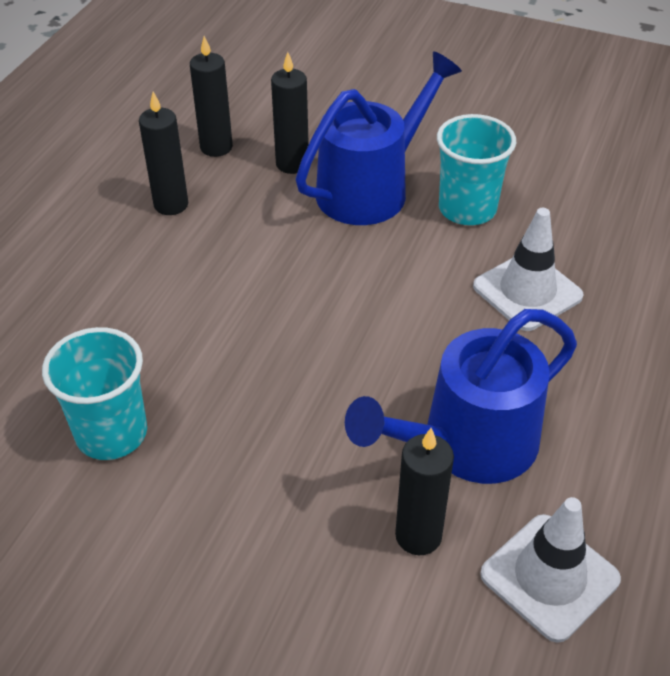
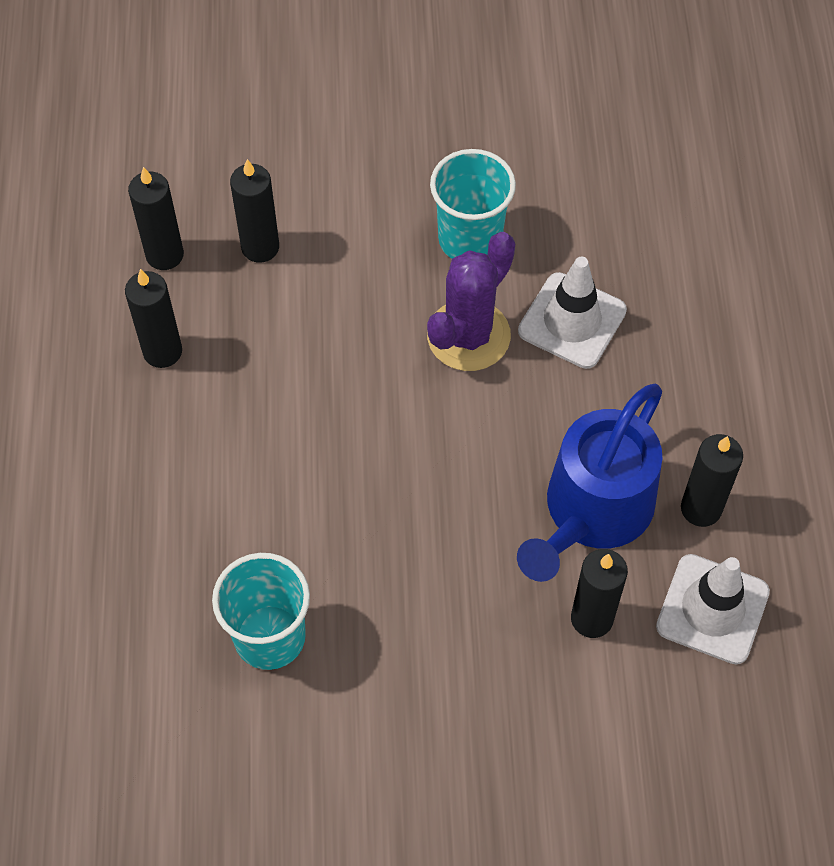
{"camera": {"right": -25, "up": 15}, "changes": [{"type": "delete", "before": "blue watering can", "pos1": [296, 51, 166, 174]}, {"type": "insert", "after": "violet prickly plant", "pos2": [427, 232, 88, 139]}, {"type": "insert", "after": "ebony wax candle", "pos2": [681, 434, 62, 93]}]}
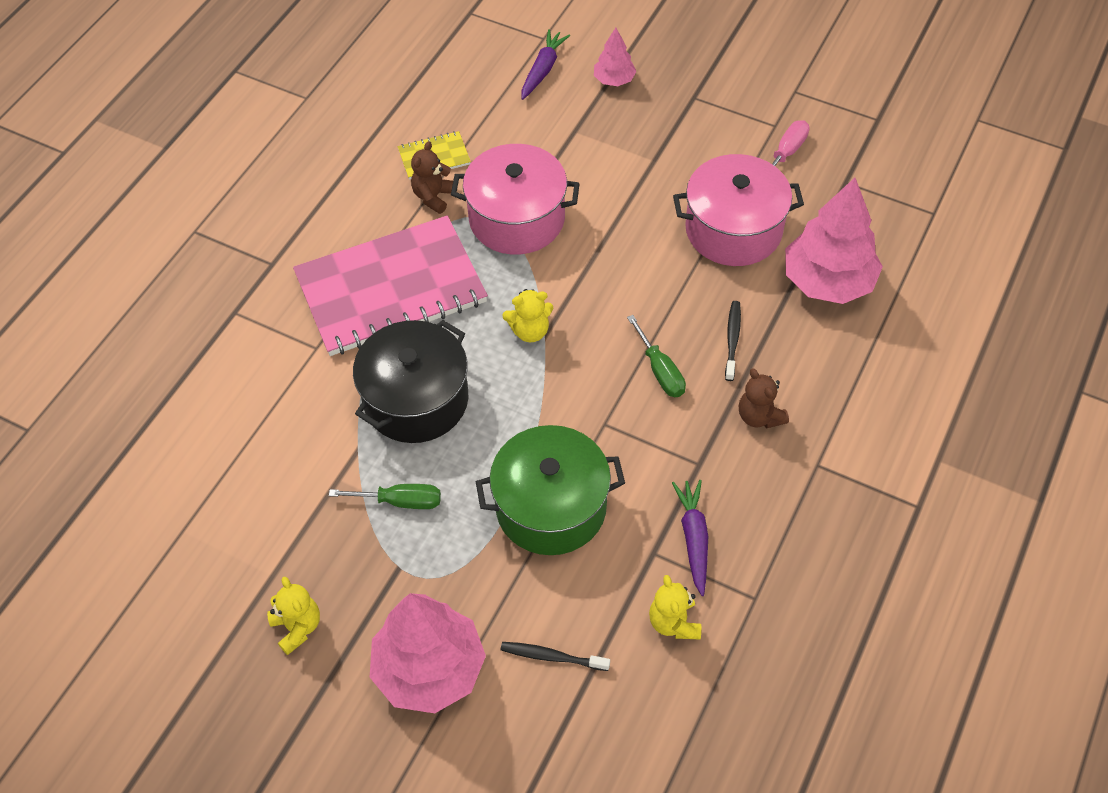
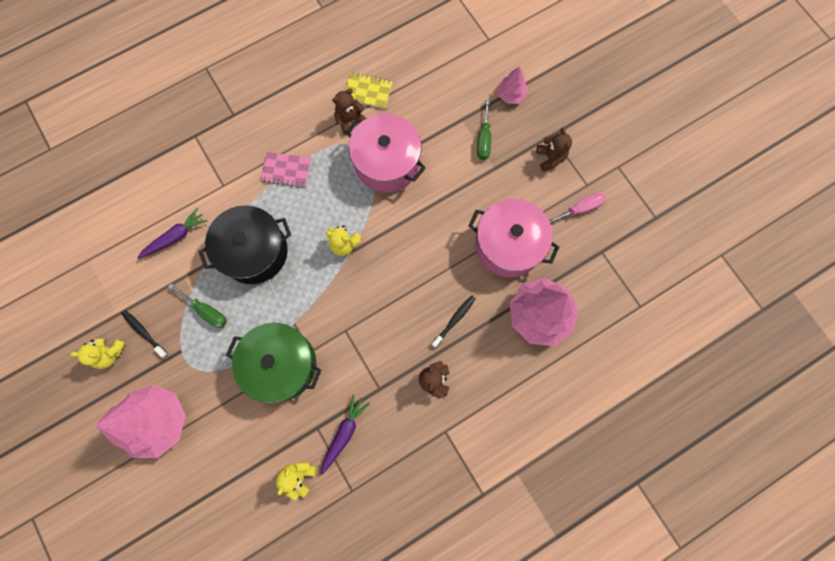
{"camera": {"right": 30, "up": 20}, "changes": [{"type": "rotate", "before": "yellow teddy bear", "pos1": [267, 576, 53, 79], "pos2": [70, 339, 55, 30], "turn": 90}, {"type": "resize", "before": "pink notebook", "pos1": [293, 215, 195, 141], "pos2": [261, 152, 50, 35], "scale": 0.41}, {"type": "move", "before": "ebony tooth brush", "pos1": [501, 642, 109, 29], "pos2": [121, 310, 47, 48]}, {"type": "move", "before": "violet carrot", "pos1": [521, 29, 49, 71], "pos2": [137, 208, 70, 51]}, {"type": "move", "before": "leaf-green screwdriver", "pos1": [627, 315, 59, 82], "pos2": [477, 98, 14, 62]}, {"type": "insert", "after": "dark brown teddy bear", "pos2": [536, 127, 36, 45]}]}
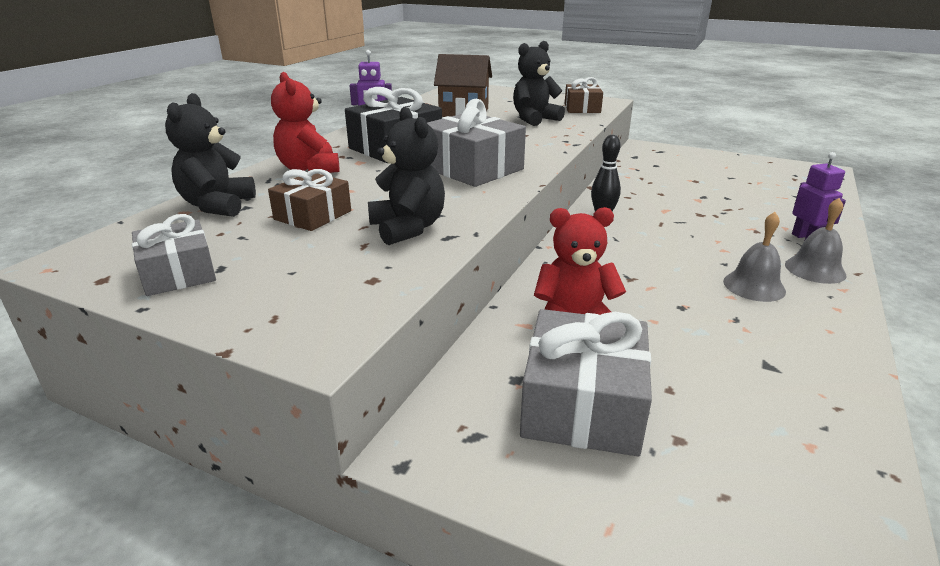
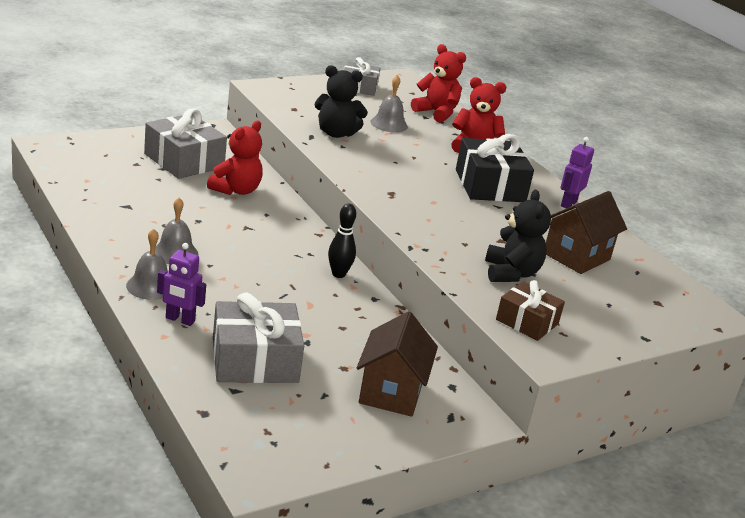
{"camera": {"right": 120, "up": 0}, "changes": [{"type": "recolor", "before": "ebony teddy bear", "after": "scarlet teddy bear", "pos1": [165, 93, 91, 124], "pos2": [411, 44, 55, 79]}, {"type": "replace", "before": "dark brown present", "after": "ash-grey bell", "pos1": [268, 169, 83, 62], "pos2": [371, 75, 37, 57]}, {"type": "move", "before": "ash-grey present", "pos1": [427, 99, 99, 88], "pos2": [213, 293, 91, 90]}, {"type": "insert", "after": "dark brown toy house", "pos2": [357, 311, 81, 106]}]}
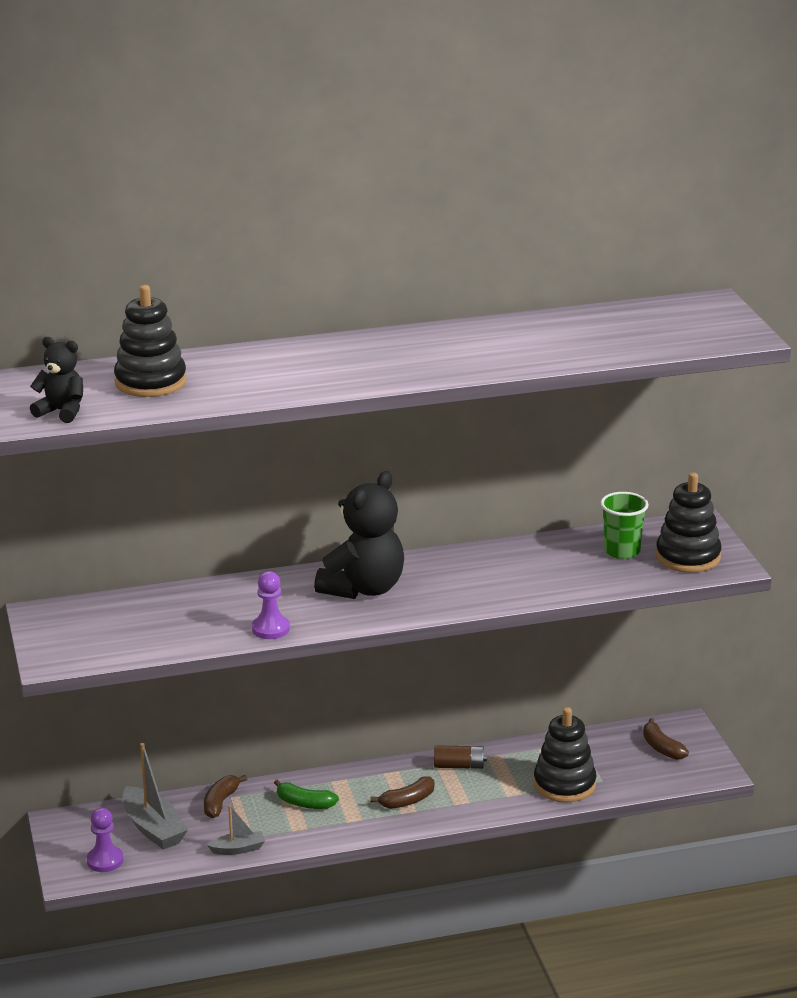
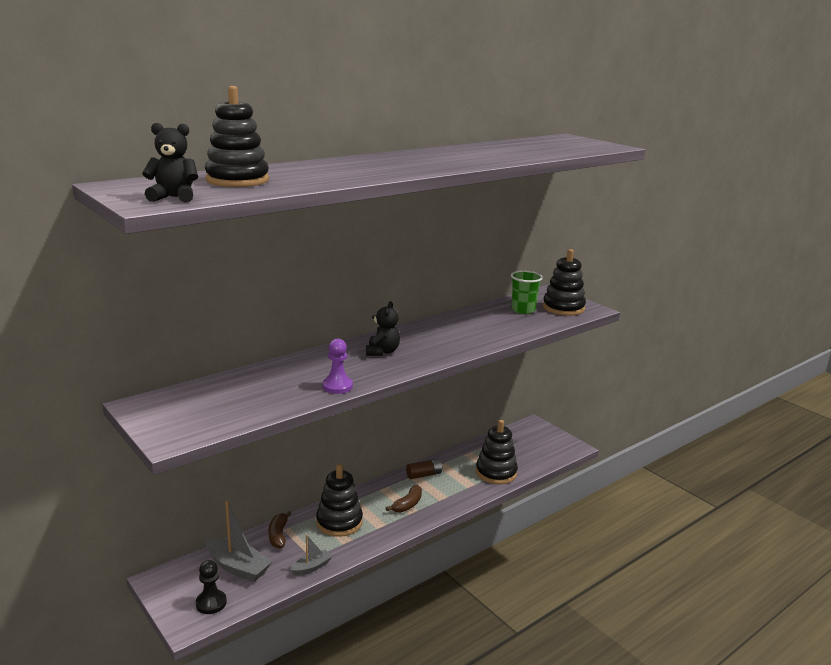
{"camera": {"right": -25, "up": -5}, "changes": [{"type": "recolor", "before": "violet game pawn", "after": "ebony game pawn", "pos1": [87, 808, 36, 64], "pos2": [196, 560, 31, 54]}, {"type": "replace", "before": "leaf-green banana fruit", "after": "ebony stacking rings", "pos1": [274, 779, 65, 30], "pos2": [316, 464, 47, 73]}, {"type": "resize", "before": "ebony teddy bear", "pos1": [314, 471, 90, 128], "pos2": [366, 301, 34, 55], "scale": 0.55}, {"type": "delete", "before": "dark brown banana fruit", "pos1": [643, 718, 46, 42]}]}
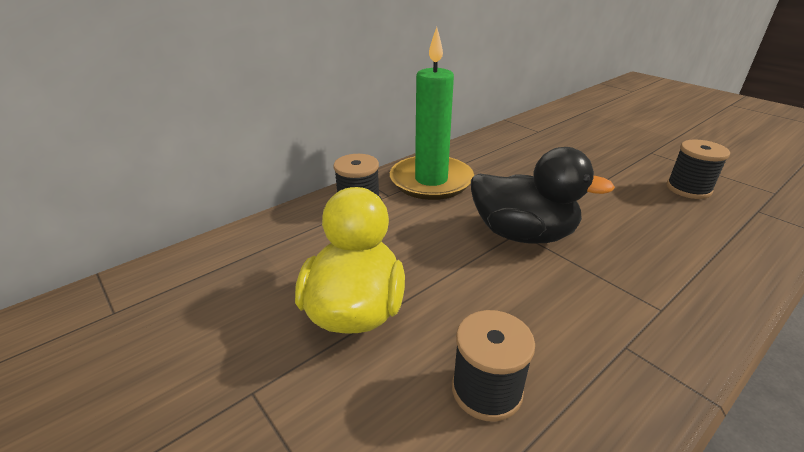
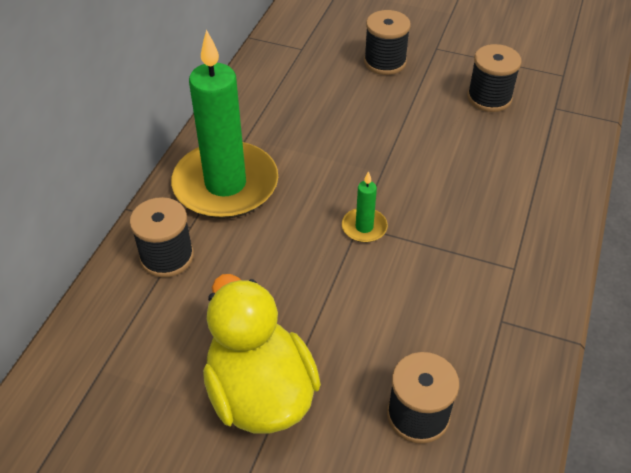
{"camera": {"right": -30, "up": 15}, "changes": [{"type": "replace", "before": "ebony duck", "after": "leaf-green wax candle", "pos1": [471, 147, 144, 97], "pos2": [342, 171, 46, 72]}, {"type": "insert", "after": "ebony bobbin", "pos2": [364, 10, 47, 65]}]}
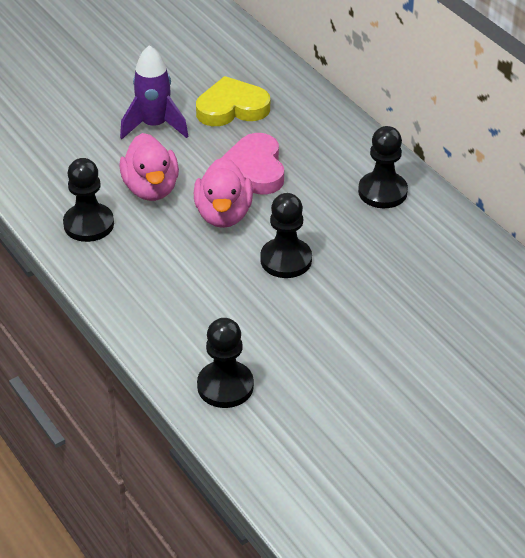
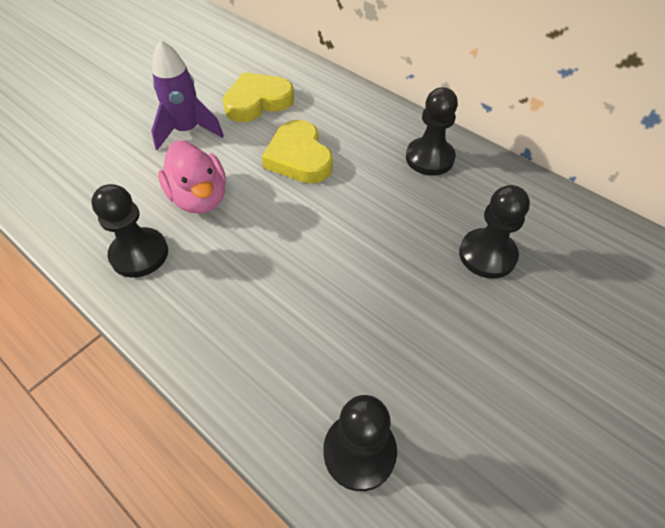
{"camera": {"right": -15, "up": 10}, "changes": [{"type": "delete", "before": "pink duck", "pos1": [194, 157, 59, 71]}, {"type": "recolor", "before": "pink heart", "after": "yellow heart", "pos1": [221, 133, 63, 62], "pos2": [262, 120, 71, 63]}, {"type": "move", "before": "ebony game pawn", "pos1": [260, 193, 52, 85], "pos2": [459, 185, 71, 94]}]}
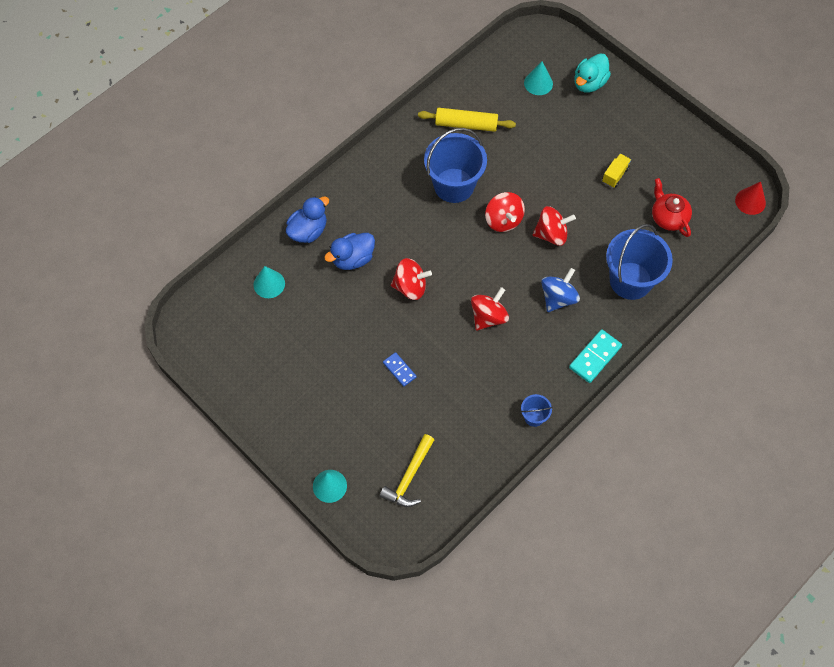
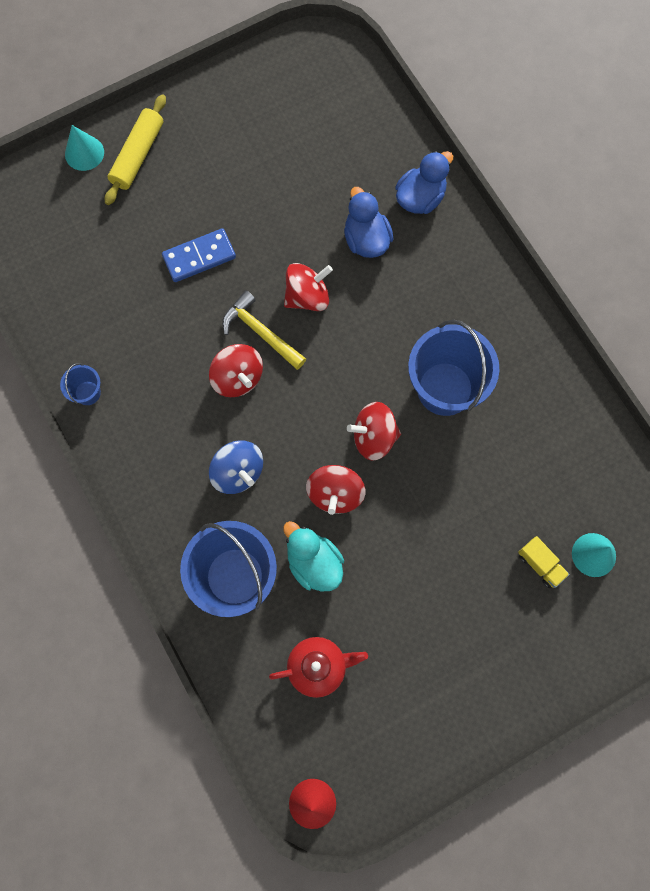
{"camera": {"right": 105, "up": 10}, "changes": [{"type": "delete", "before": "teal cone", "pos1": [254, 266, 31, 32]}, {"type": "rotate", "before": "blue duck", "pos1": [286, 196, 43, 47], "pos2": [395, 151, 58, 63], "turn": -105}, {"type": "move", "before": "yellow carpenter's hammer", "pos1": [380, 434, 54, 73], "pos2": [222, 290, 84, 80]}, {"type": "resize", "before": "blue domino tile", "pos1": [383, 352, 34, 35], "pos2": [162, 228, 74, 54], "scale": 1.59}, {"type": "rotate", "before": "scarlet whirligig", "pos1": [391, 258, 41, 42], "pos2": [284, 263, 49, 48], "turn": -135}, {"type": "move", "before": "yellow rolling pin", "pos1": [418, 108, 98, 24], "pos2": [105, 94, 61, 111]}, {"type": "delete", "before": "teal domino tile", "pos1": [569, 329, 53, 54]}, {"type": "move", "before": "teal duck", "pos1": [574, 53, 37, 40], "pos2": [283, 521, 61, 70]}, {"type": "move", "before": "yellow truck", "pos1": [602, 154, 29, 34], "pos2": [518, 536, 52, 52]}]}
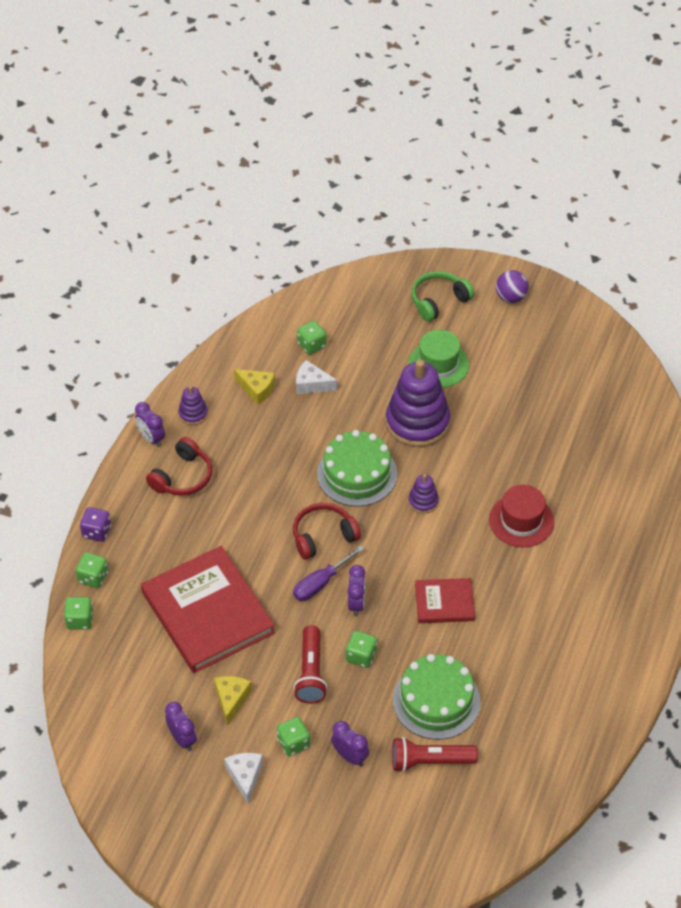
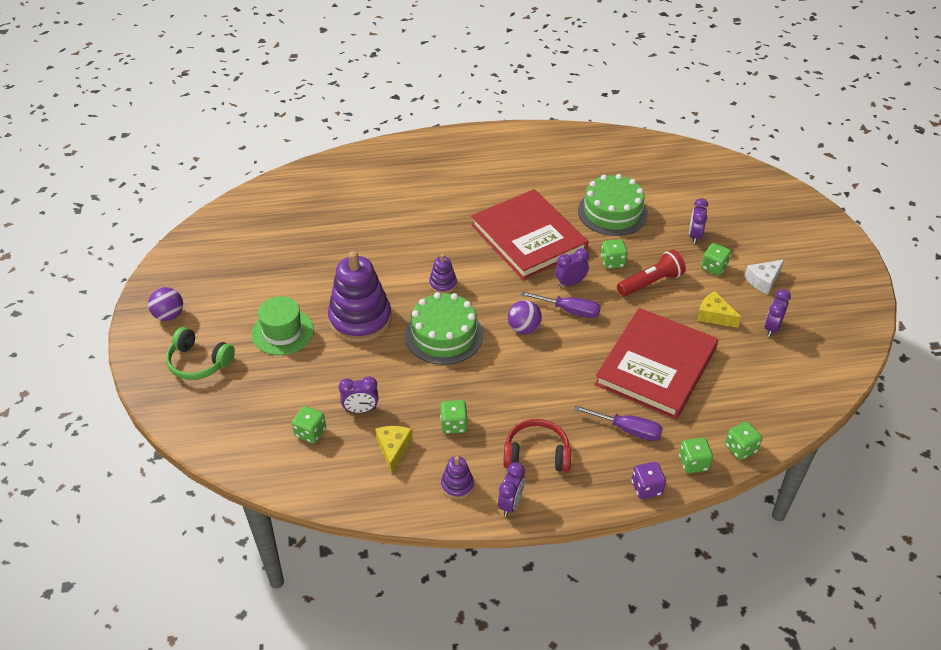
{"camera": {"right": -120, "up": -5}, "changes": [{"type": "rotate", "before": "yellow cheese wedge", "pos1": [214, 676, 38, 50], "pos2": [697, 291, 44, 37], "turn": 60}, {"type": "replace", "before": "scarlet headphones", "after": "violet sphere", "pos1": [293, 503, 68, 57], "pos2": [508, 300, 34, 34]}, {"type": "replace", "before": "pure white cheese wedge", "after": "violet bedside clock", "pos1": [296, 360, 41, 34], "pos2": [339, 377, 39, 36]}, {"type": "delete", "before": "scarlet flashlight", "pos1": [392, 737, 86, 35]}, {"type": "resize", "before": "scarlet hardcover", "pos1": [415, 578, 60, 45], "pos2": [471, 189, 117, 91], "scale": 1.97}, {"type": "delete", "before": "scarlet tall hat", "pos1": [489, 485, 65, 62]}, {"type": "insert", "after": "leaf-green game die", "pos2": [440, 400, 28, 34]}, {"type": "insert", "after": "violet screwdriver", "pos2": [574, 405, 89, 36]}]}
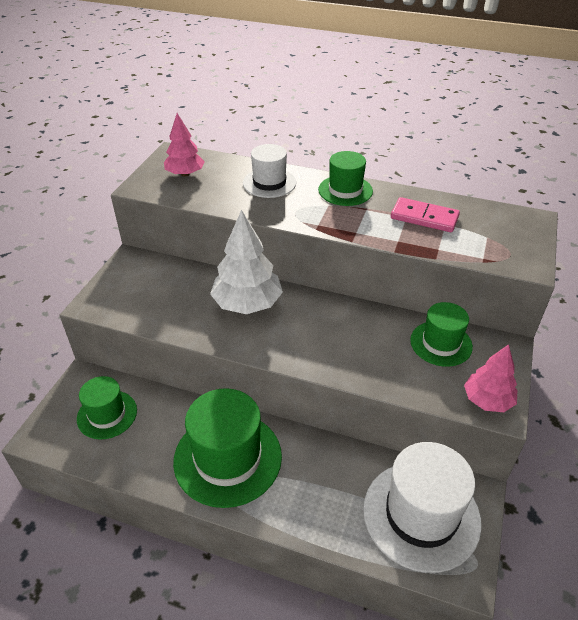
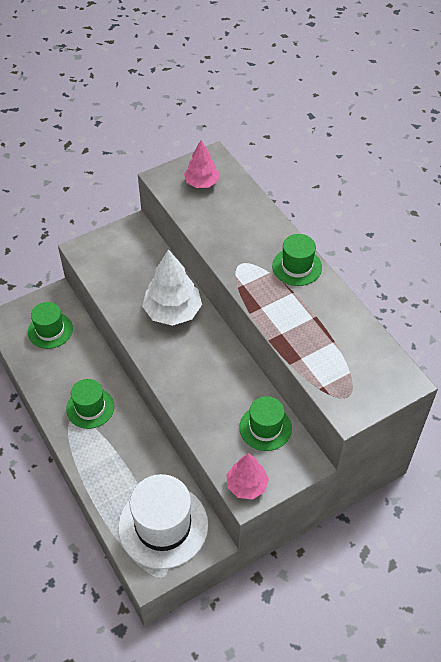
{"camera": {"right": 40, "up": 10}, "changes": [{"type": "resize", "before": "leaf-green tall hat", "pos1": [173, 388, 109, 120], "pos2": [66, 379, 48, 50], "scale": 0.58}, {"type": "delete", "before": "pure white tall hat", "pos1": [243, 144, 53, 54]}, {"type": "delete", "before": "pink domino tile", "pos1": [391, 197, 69, 35]}]}
